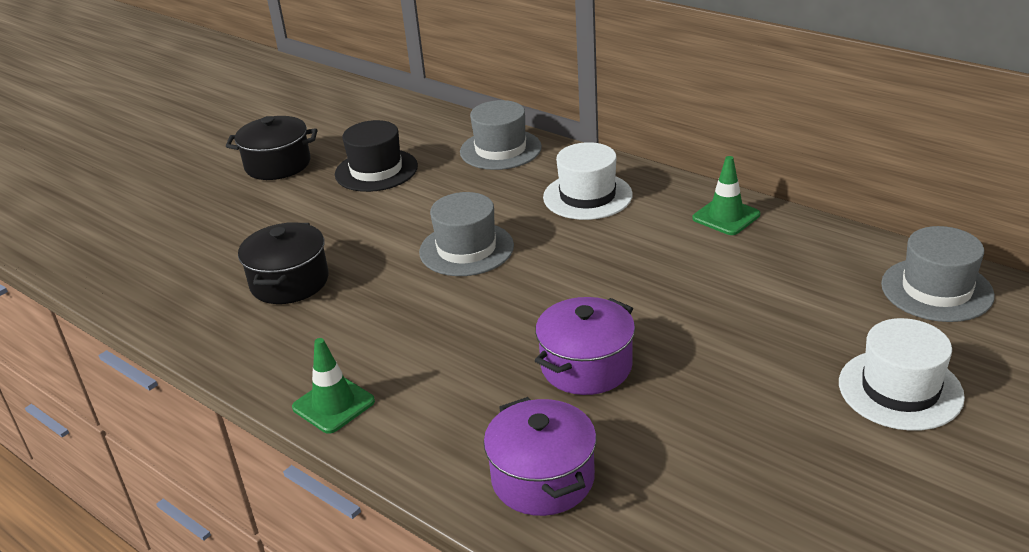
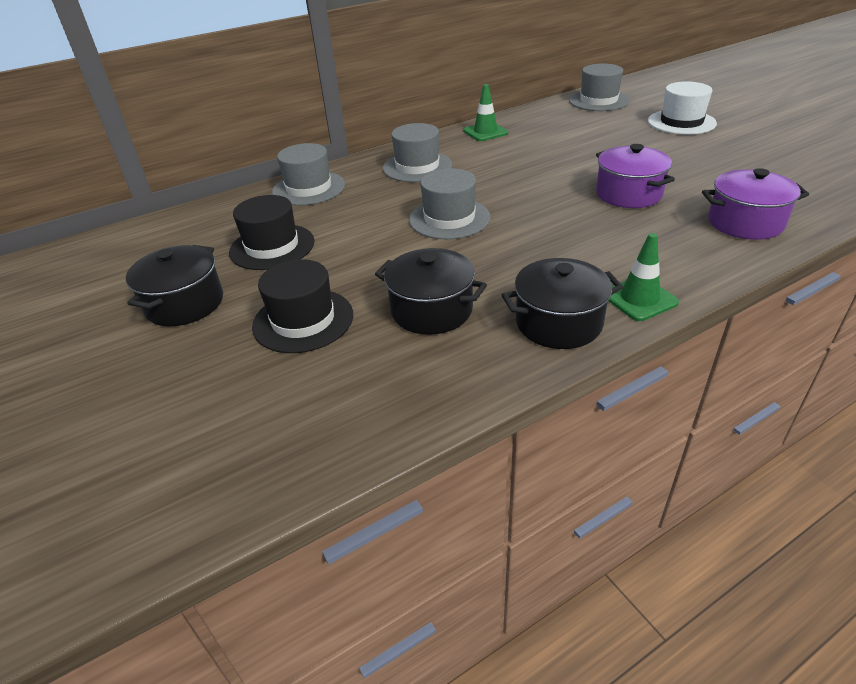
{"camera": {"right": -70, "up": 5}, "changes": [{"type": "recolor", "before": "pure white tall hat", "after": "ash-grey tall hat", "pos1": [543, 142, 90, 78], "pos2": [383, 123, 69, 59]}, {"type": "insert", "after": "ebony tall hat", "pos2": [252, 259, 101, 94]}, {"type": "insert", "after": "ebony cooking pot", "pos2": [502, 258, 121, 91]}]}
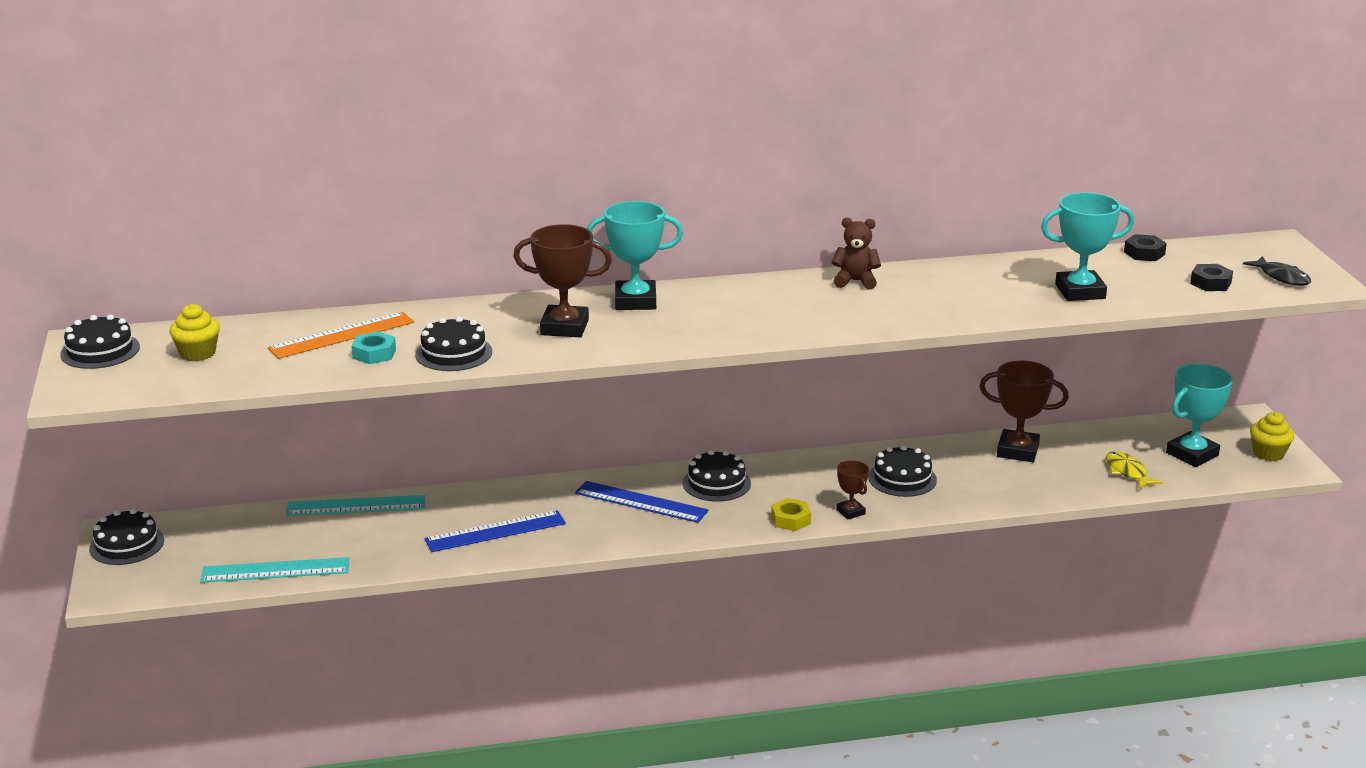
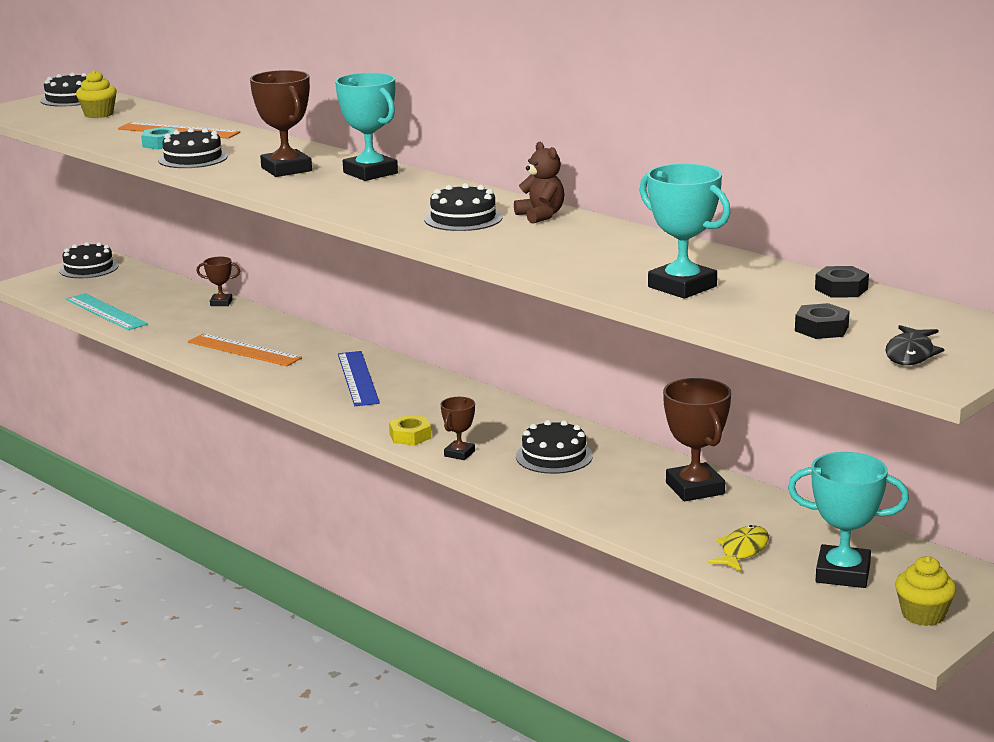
{"camera": {"right": 55, "up": -5}, "changes": [{"type": "replace", "before": "teal straightedge", "after": "dark brown prize cup", "pos1": [286, 495, 139, 21], "pos2": [197, 257, 43, 49]}, {"type": "recolor", "before": "blue straightedge", "after": "orange-coloured straightedge", "pos1": [424, 510, 142, 42], "pos2": [188, 334, 114, 32]}, {"type": "move", "before": "ebony cake", "pos1": [682, 450, 69, 52], "pos2": [424, 183, 79, 48]}]}
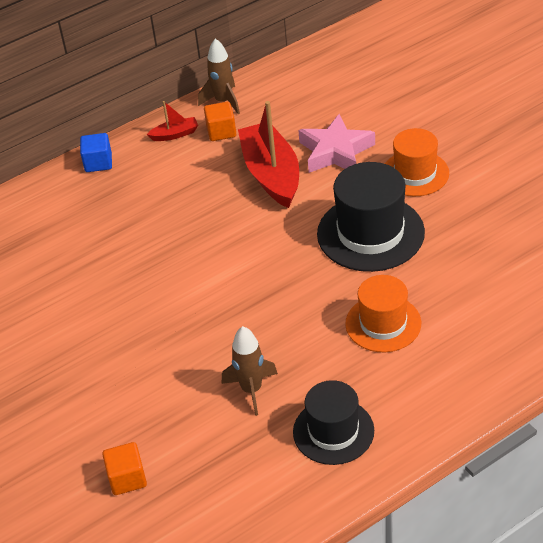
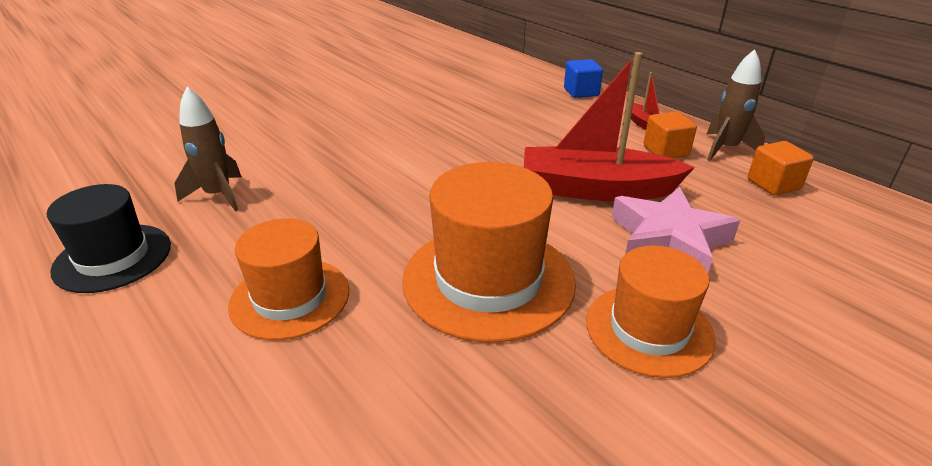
{"camera": {"right": 80, "up": -10}, "changes": [{"type": "move", "before": "orange-coloured cube", "pos1": [102, 442, 45, 53], "pos2": [748, 141, 66, 55]}, {"type": "rotate", "before": "scarlet toy boat", "pos1": [238, 101, 61, 107], "pos2": [524, 52, 171, 149], "turn": -150}, {"type": "recolor", "before": "ebony tall hat", "after": "orange-coloured tall hat", "pos1": [317, 162, 108, 110], "pos2": [402, 162, 174, 181]}]}
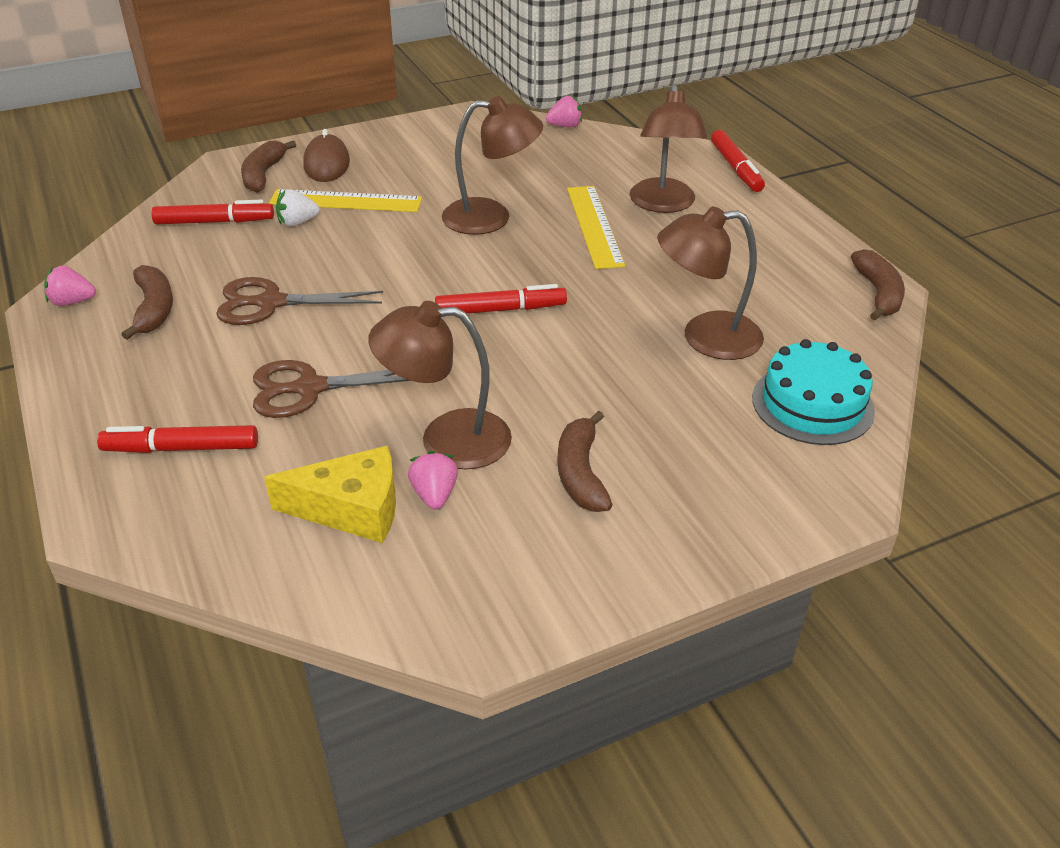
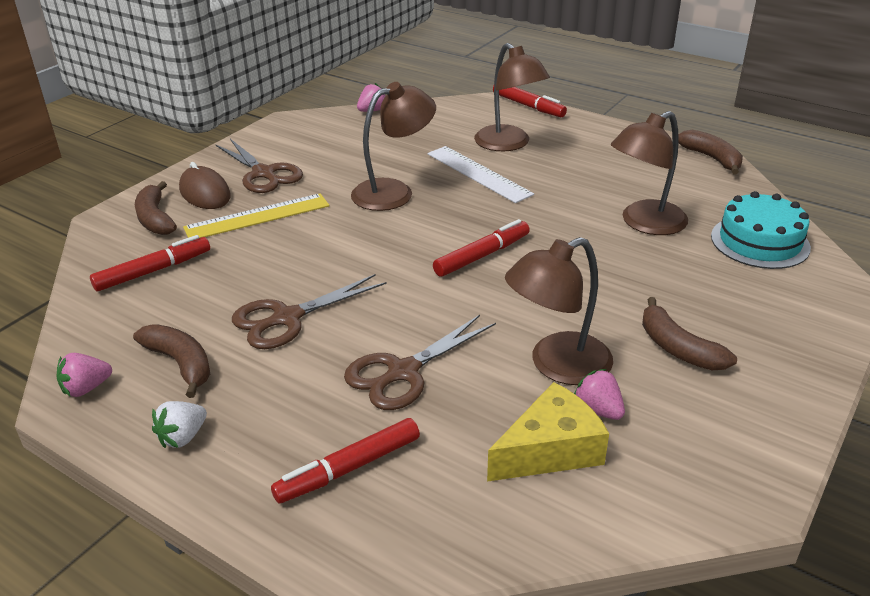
{"camera": {"right": -30, "up": -5}, "changes": [{"type": "move", "before": "pure white toy strawberry", "pos1": [276, 189, 43, 37], "pos2": [152, 401, 55, 47]}, {"type": "recolor", "before": "yellow straightedge", "after": "pure white straightedge", "pos1": [567, 186, 58, 83], "pos2": [428, 146, 106, 57]}, {"type": "insert", "after": "dark brown shears", "pos2": [216, 139, 87, 54]}]}
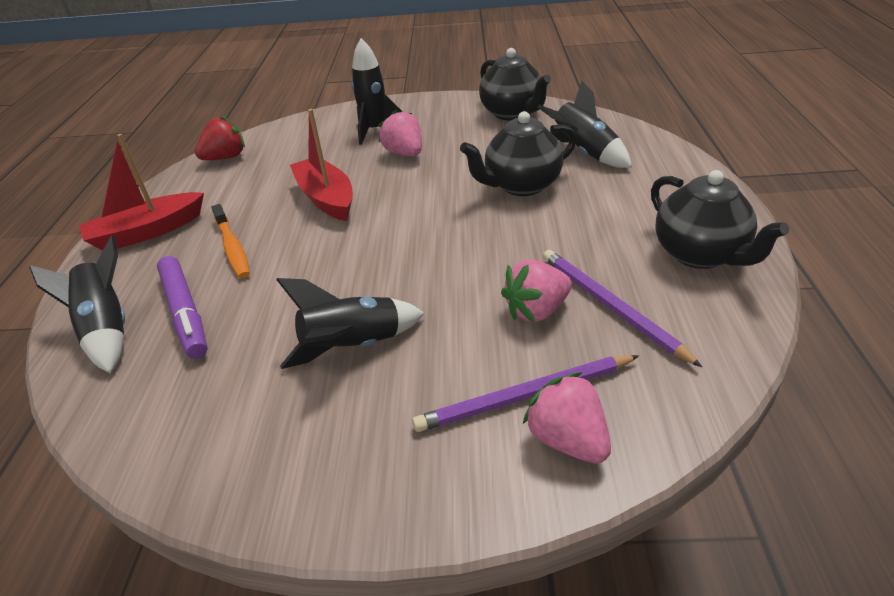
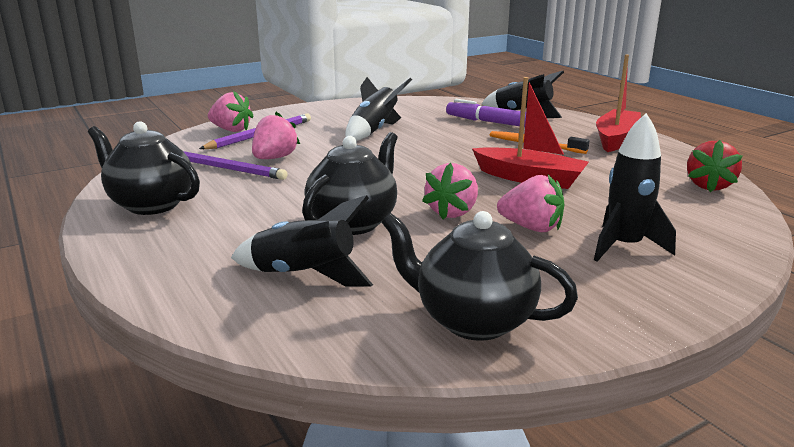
{"camera": {"right": 145, "up": -15}, "changes": [{"type": "insert", "after": "pink toy strawberry", "pos2": [422, 163, 56, 57]}]}
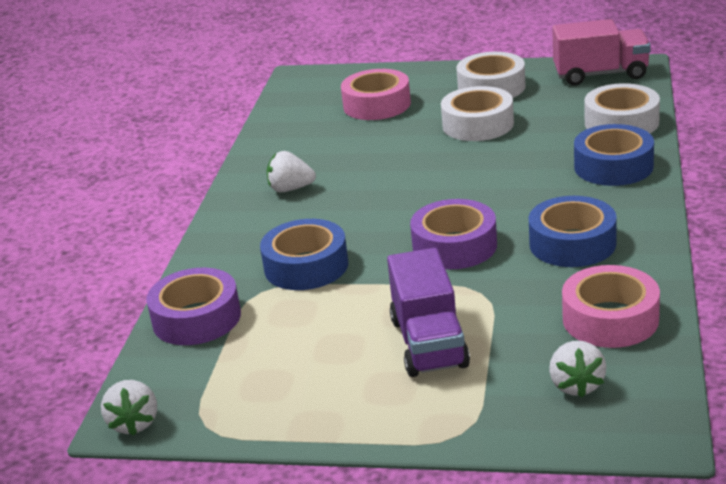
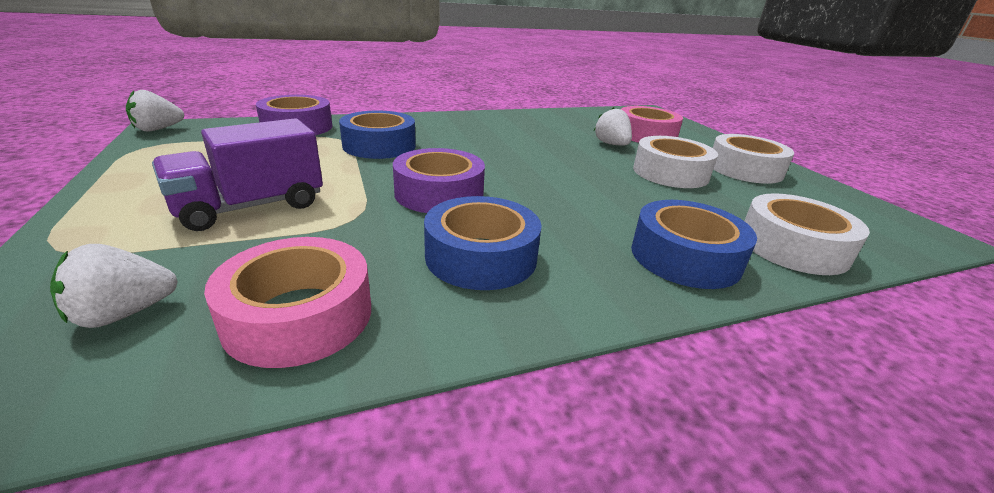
{"camera": {"right": 55, "up": 0}, "changes": [{"type": "move", "before": "pure white toy strawberry", "pos1": [267, 151, 49, 41], "pos2": [594, 107, 38, 39]}, {"type": "delete", "before": "pink truck", "pos1": [552, 19, 99, 67]}]}
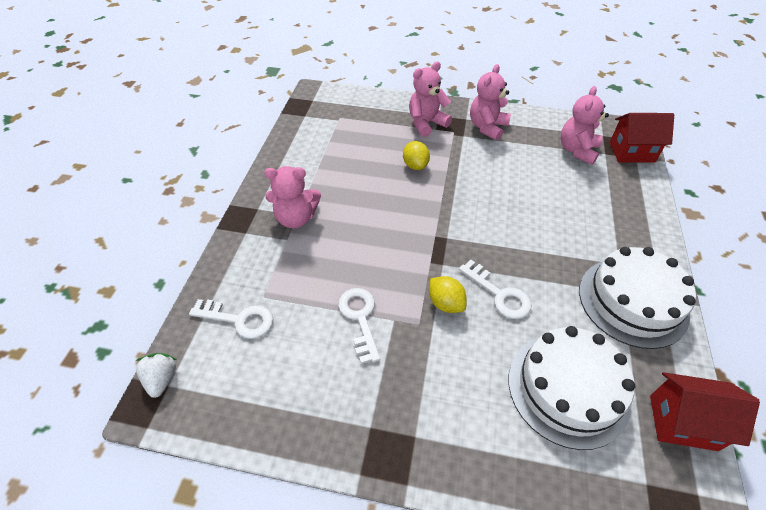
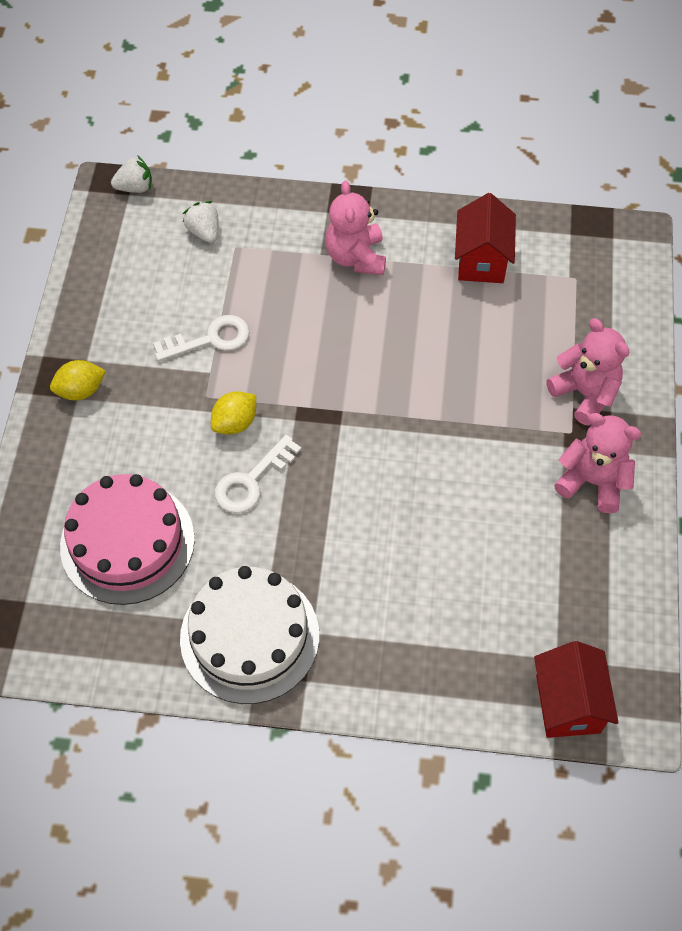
{"camera": {"right": 85, "up": 10}, "changes": [{"type": "replace", "before": "pure white door key", "after": "pure white toy strawberry", "pos1": [189, 299, 84, 40], "pos2": [183, 201, 35, 42]}, {"type": "move", "before": "yellow citrus fruit", "pos1": [403, 141, 27, 29], "pos2": [50, 360, 56, 40]}, {"type": "recolor", "before": "pure white cake", "after": "pink cake", "pos1": [509, 326, 126, 124], "pos2": [60, 474, 135, 131]}, {"type": "delete", "before": "pink teddy bear", "pos1": [561, 86, 48, 79]}, {"type": "move", "before": "scarlet toy house", "pos1": [650, 372, 110, 79], "pos2": [455, 193, 61, 90]}]}
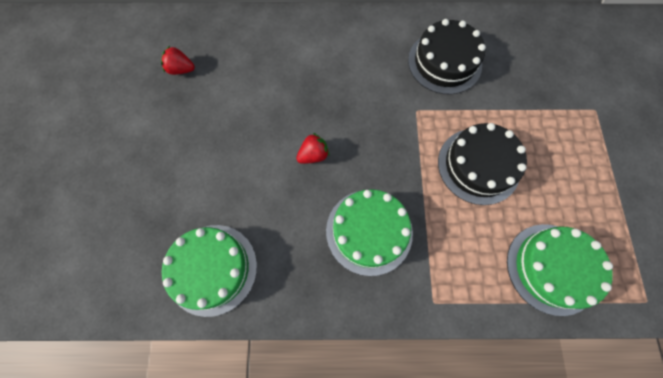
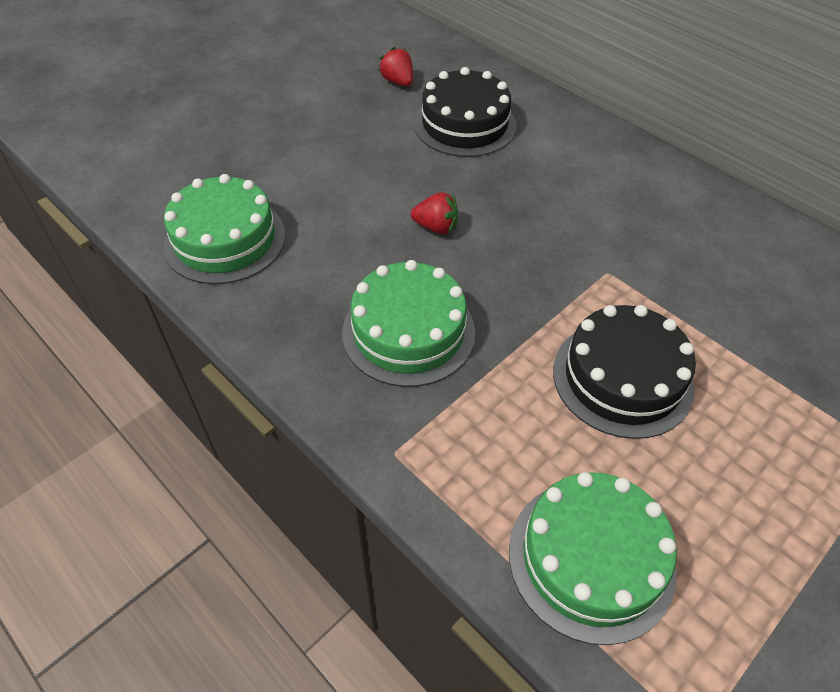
{"camera": {"right": 45, "up": -20}, "changes": [{"type": "move", "before": "ebony cake", "pos1": [408, 19, 78, 75], "pos2": [414, 67, 103, 90]}]}
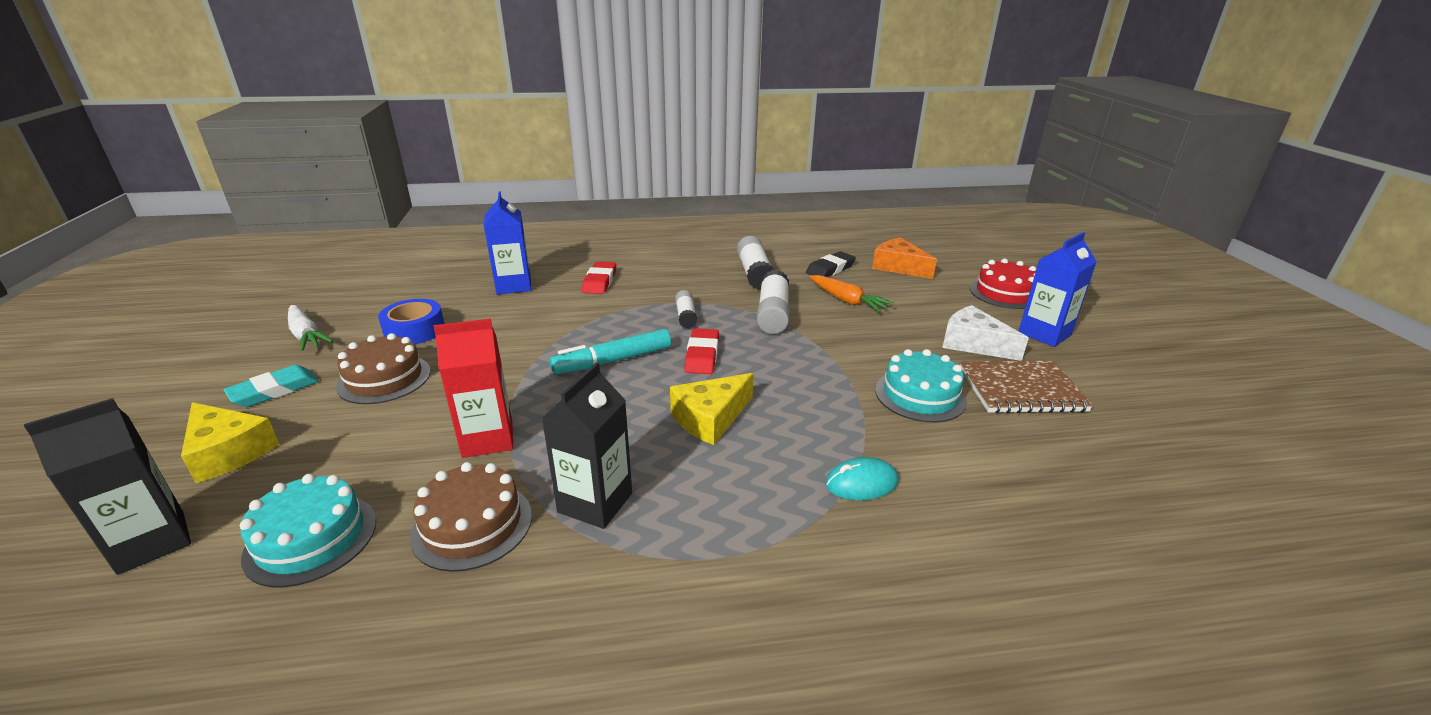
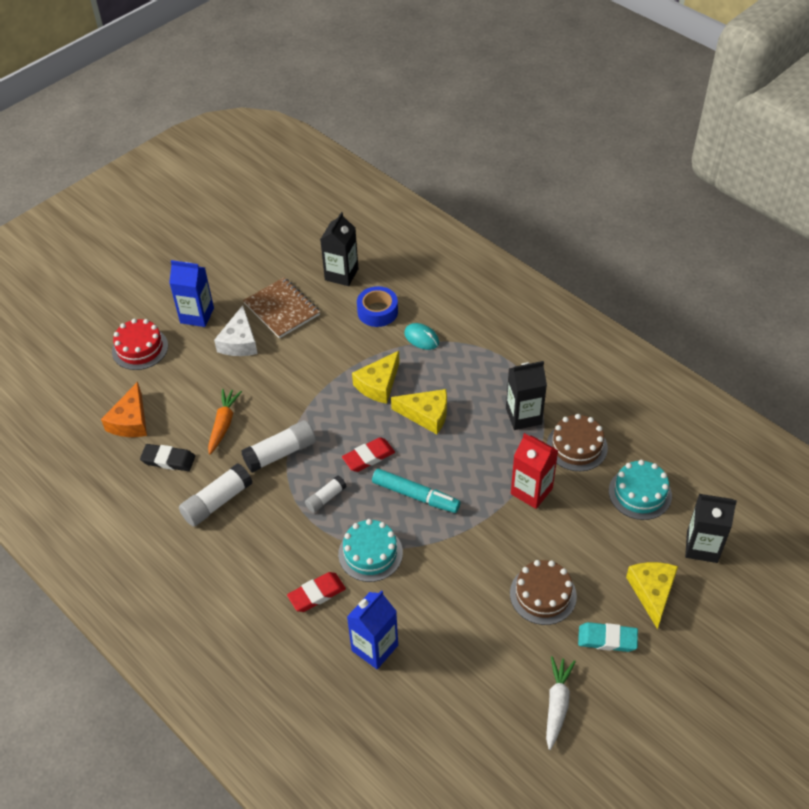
{"camera": {"right": -125, "up": 20}, "changes": [{"type": "move", "before": "blue tape", "pos1": [378, 299, 67, 45], "pos2": [357, 286, 41, 41]}, {"type": "move", "before": "teal cake", "pos1": [875, 349, 92, 74], "pos2": [338, 519, 65, 63]}, {"type": "insert", "after": "ebony carton", "pos2": [320, 212, 39, 74]}, {"type": "insert", "after": "yellow cheese wedge", "pos2": [352, 351, 48, 53]}]}
